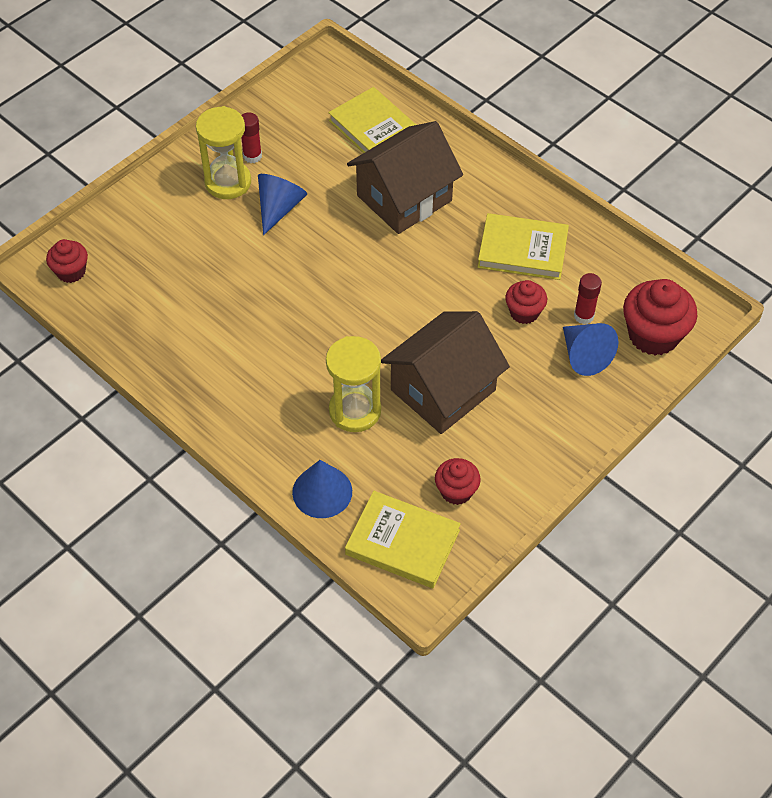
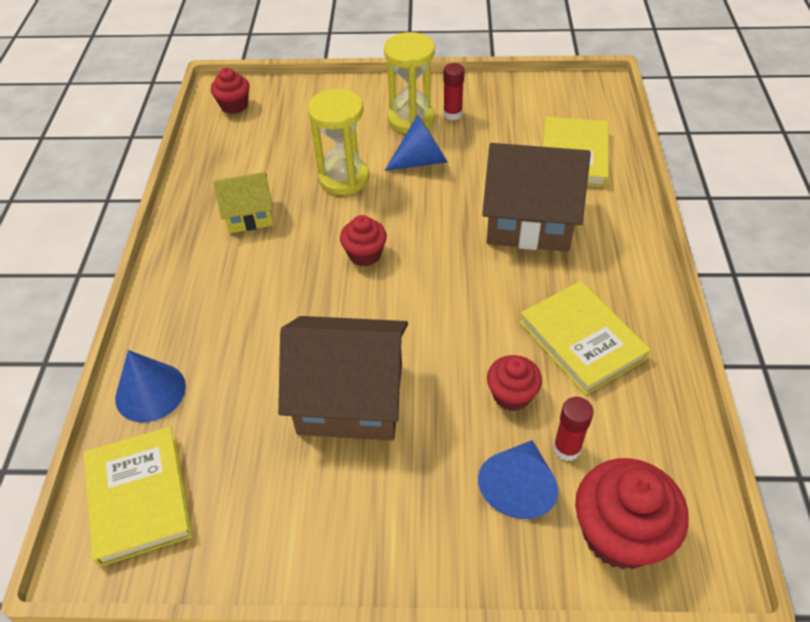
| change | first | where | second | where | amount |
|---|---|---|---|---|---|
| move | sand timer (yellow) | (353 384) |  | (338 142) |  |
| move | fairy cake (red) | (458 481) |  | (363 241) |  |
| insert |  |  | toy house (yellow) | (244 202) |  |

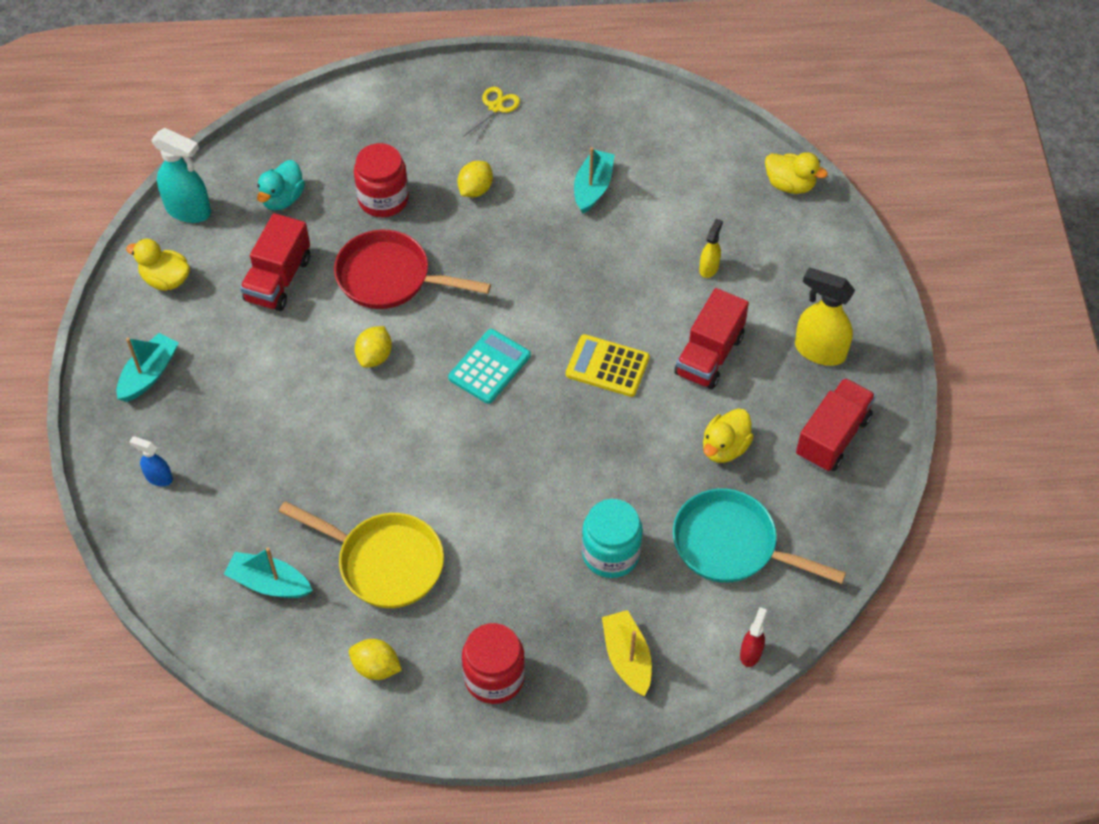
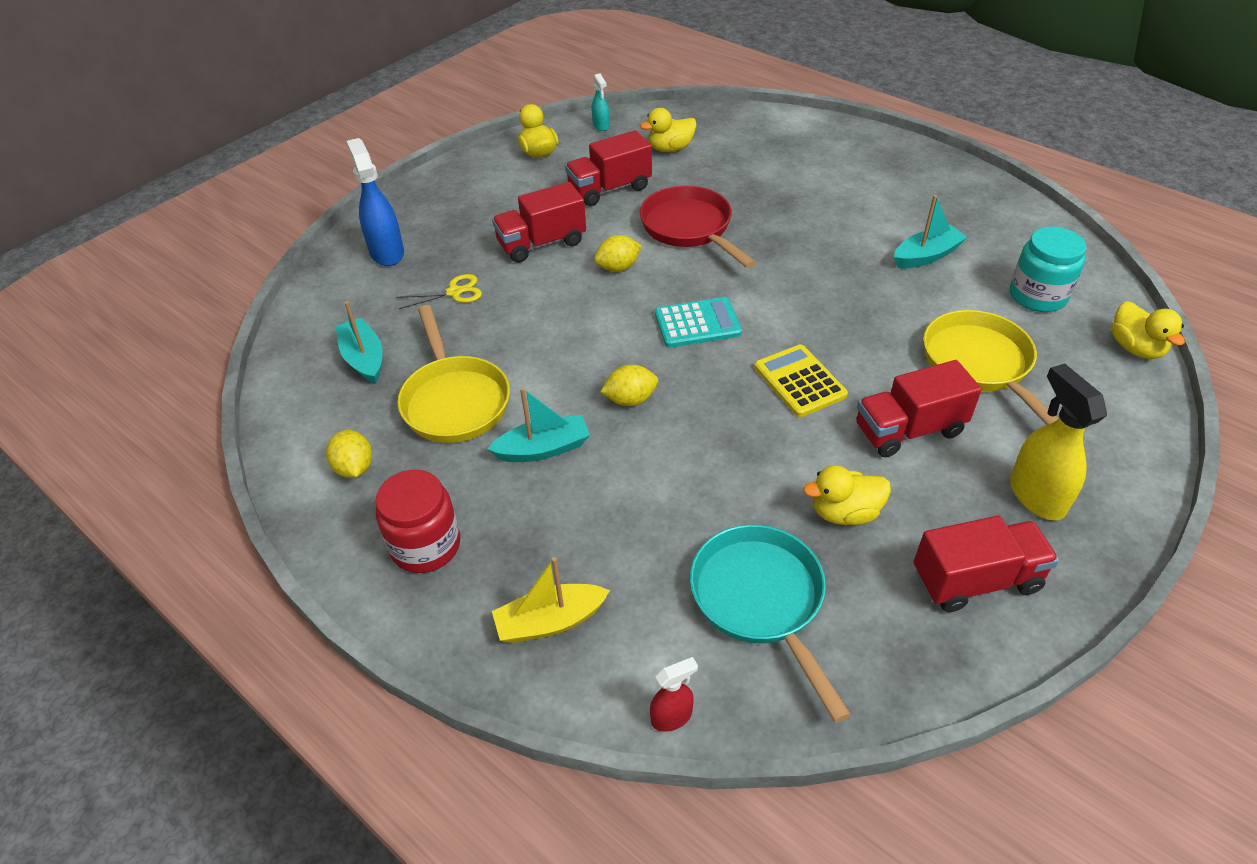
| change | first | where | second | where | amount |
|---|---|---|---|---|---|
| move | pair of scissors (yellow) | (491 115) |  | (439 291) |  |
| resize | spray cleaner (teal) | (181 175) |  | (600 102) | x0.54 |
| delete | jam jar (red) | (381 180) |  |  |  |
| recolor | rubber duck (teal) | (281 185) | rubber duck (yellow) | (668 130) |  |
| move | citrus fruit (yellow) | (475 179) |  | (629 385) |  |
| replace | spray cleaner (yellow) | (711 248) | pan (yellow) | (990 367) |  |
| move | sailboat (teal) | (147 367) |  | (538 425) |  |
| resize | spray cleaner (royal blue) | (151 461) |  | (375 202) | x1.86 |
| move | jam jar (teal) | (612 538) |  | (1048 269) |  |
| rotate | sailboat (yellow) | (627 653) |  | (551 600) | 135 degrees counterclockwise |
| insert |  |  | lorry (red) | (539 222) |  |

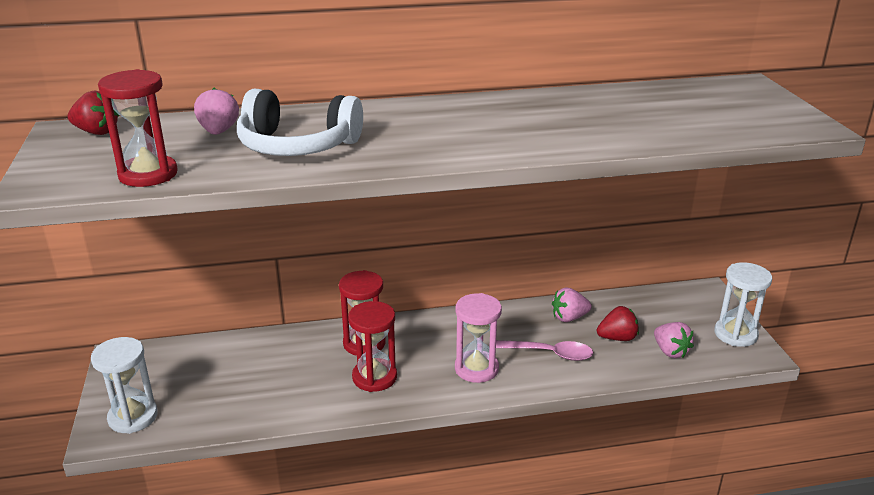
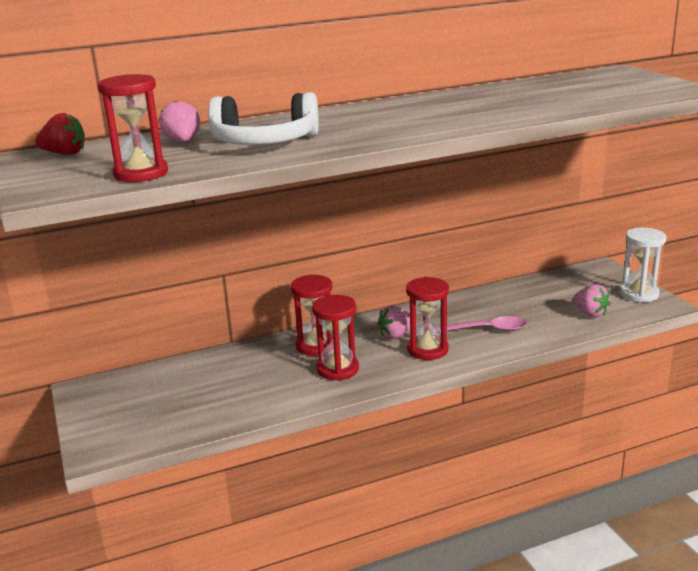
| change | first | where | second | where | amount |
|---|---|---|---|---|---|
| move | strawberry (rose-pink) | (572 304) |  | (394 322) |  |
| recolor | sand timer (rose-pink) | (478 338) | sand timer (red) | (427 318) |  |
| delete | strawberry (red) | (618 323) |  |  |  |
| delete | sand timer (white) | (124 385) |  |  |  |

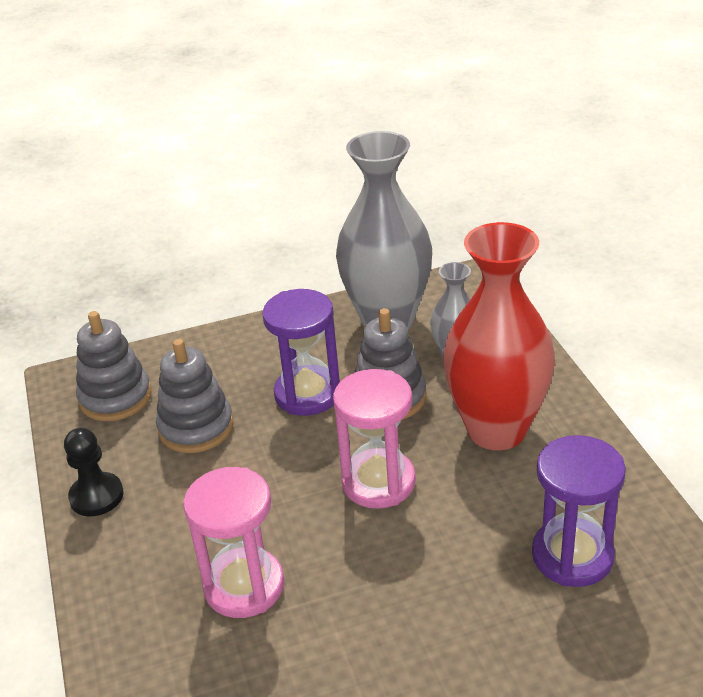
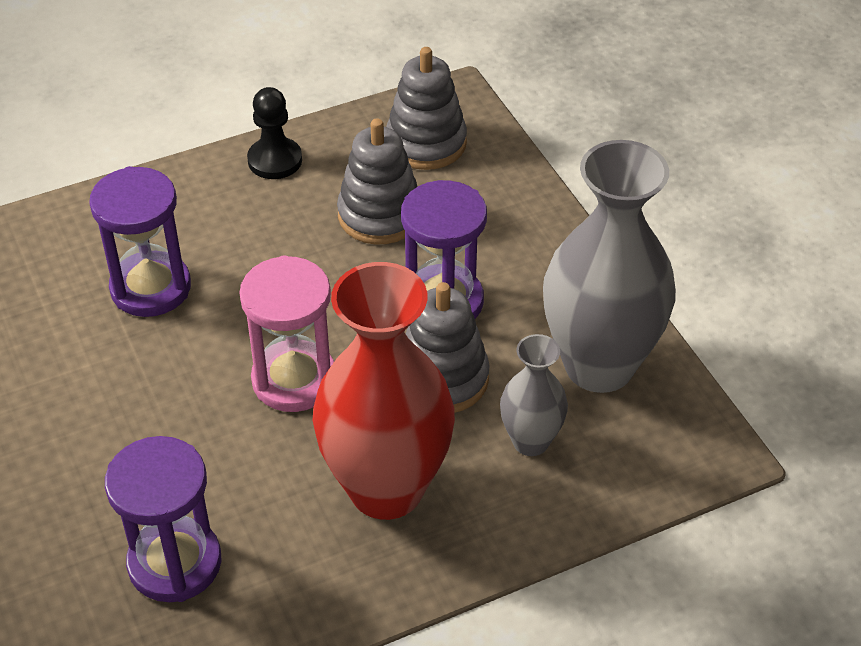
| change | first | where | second | where | amount |
|---|---|---|---|---|---|
| recolor | sand timer (rose-pink) | (233 542) | sand timer (purple) | (140 241) |  |

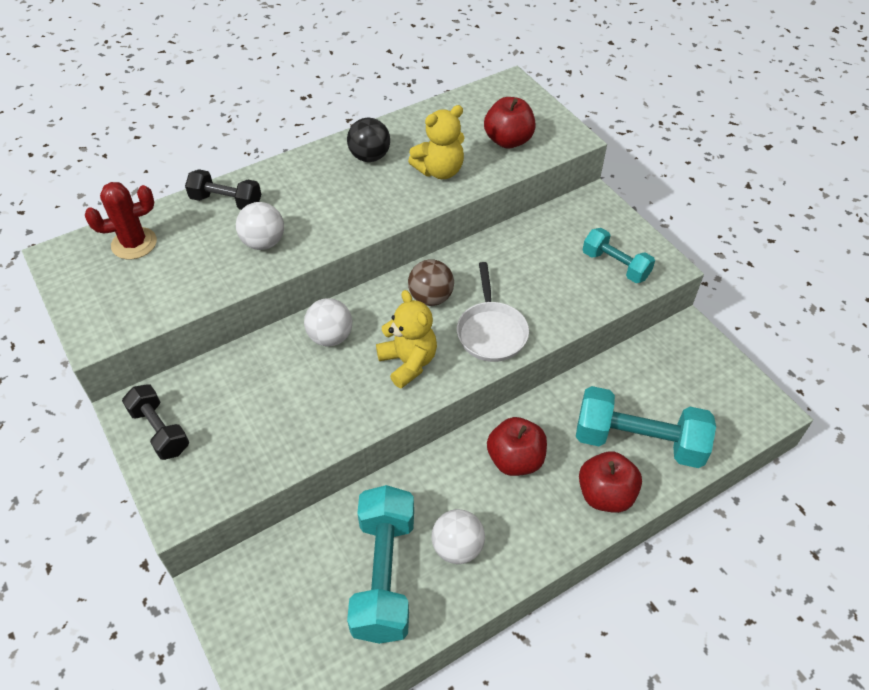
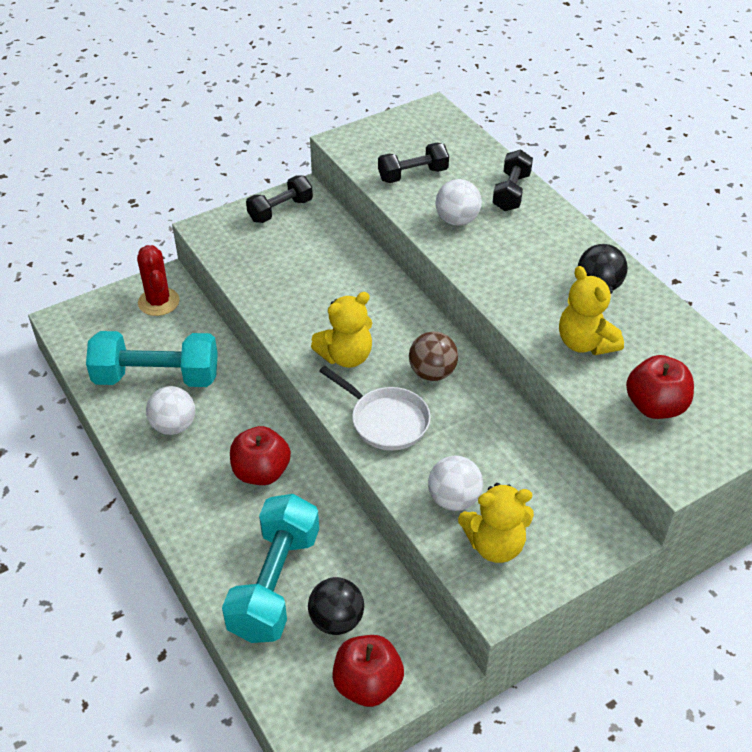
| change | first | where | second | where | amount |
|---|---|---|---|---|---|
| move | saguaro cactus (red) | (121 220) |  | (158 280) |  |
| replace | dumbbell (teal) | (619 255) | teddy (yellow) | (496 523) |  |
| rotate | pan (white) | (493 312) |  | (375 408) | 135 degrees counterclockwise |
| move | ball (white) | (328 322) |  | (455 483) |  |
| move | apple (red) | (610 482) |  | (368 671) |  |
| insert |  |  | dumbbell (black) | (413 163) |  |
| insert |  |  | ball (black) | (336 606) |  |

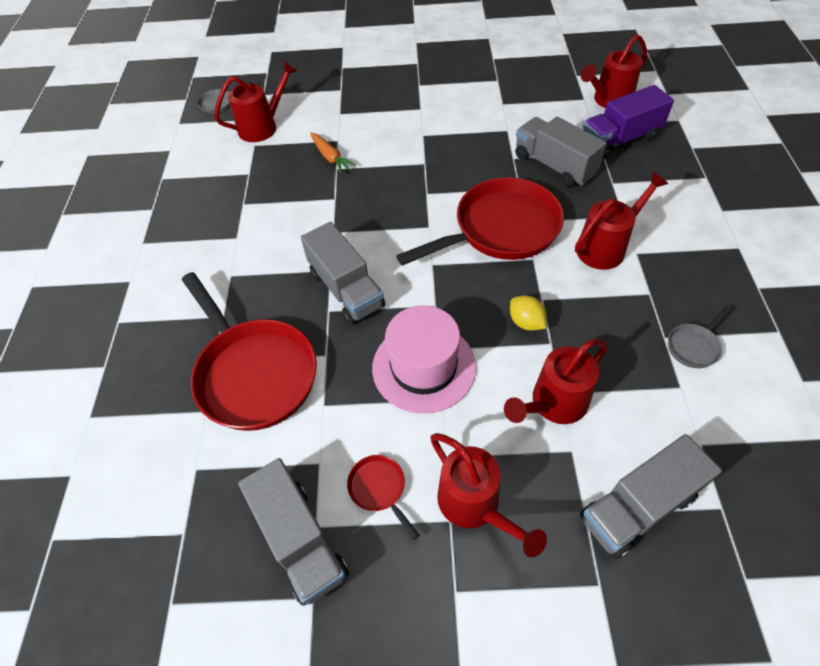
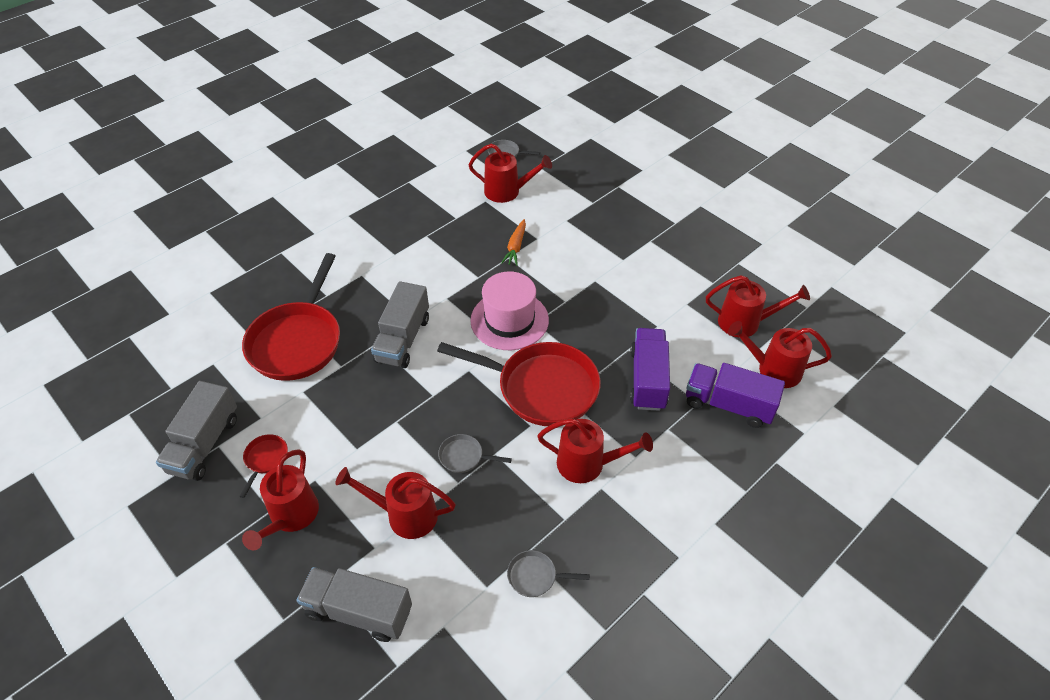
| change | first | where | second | where | amount |
|---|---|---|---|---|---|
| recolor | lorry (grey) | (561 152) | lorry (purple) | (650 369) |  |
| replace | citrus fruit (yellow) | (528 313) | pan (grey) | (475 453) |  |
| move | hat (rose-pink) | (424 359) |  | (509 310) |  |
| insert |  |  | watering can (red) | (758 306) |  |

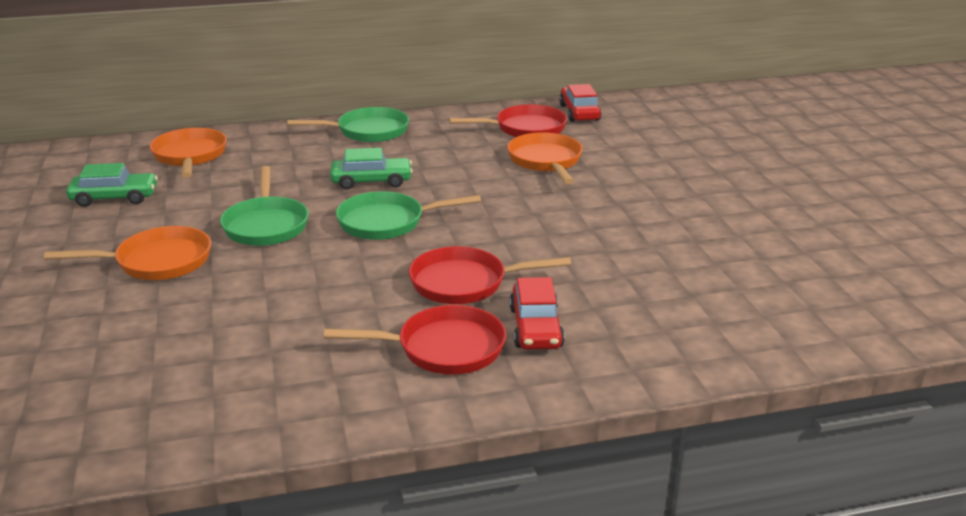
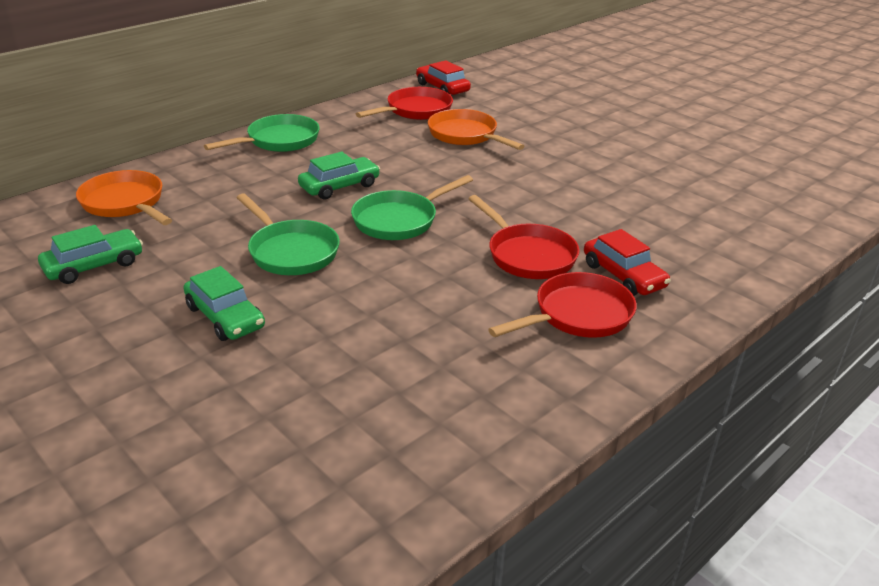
| change | first | where | second | where | amount |
|---|---|---|---|---|---|
| replace | pan (bright orange) | (127 253) | toy car (emerald) | (224 303) |  |
| rotate | pan (red) | (490 275) |  | (524 237) | 90 degrees counterclockwise |

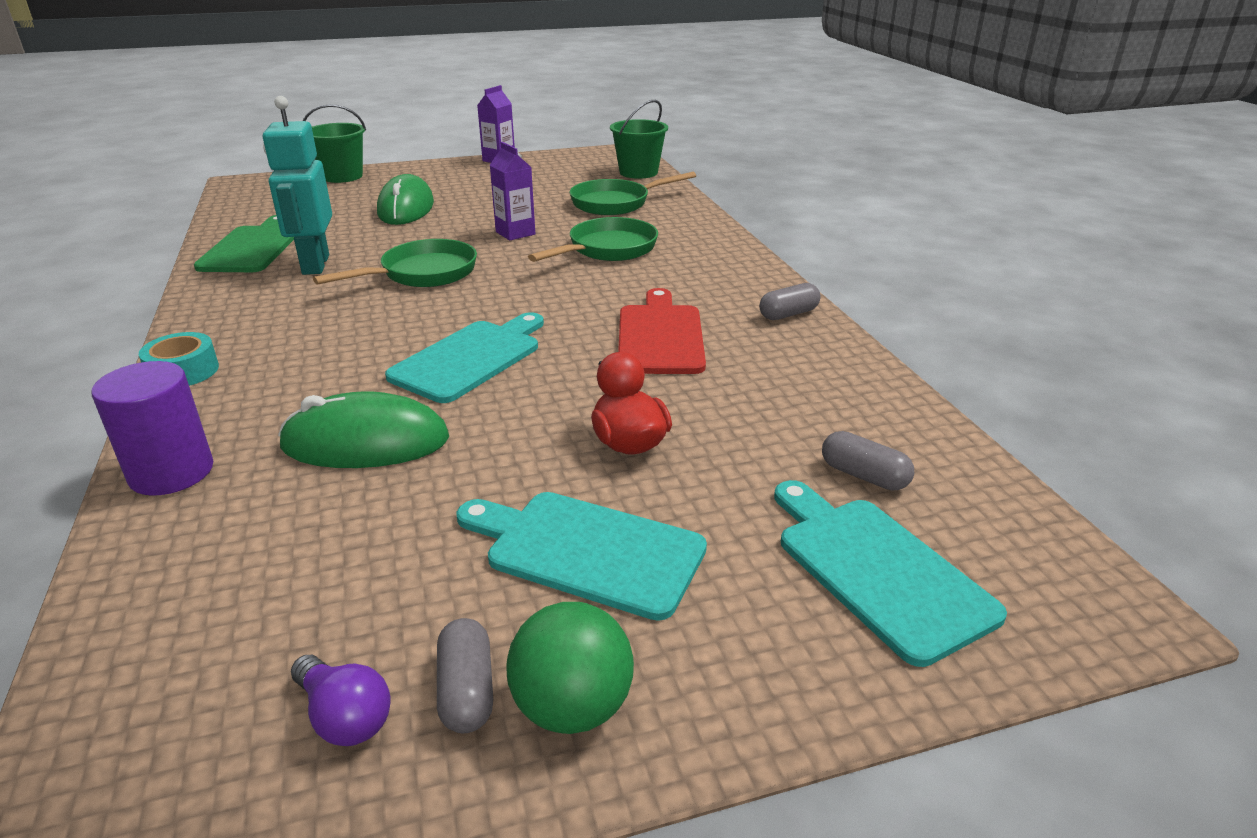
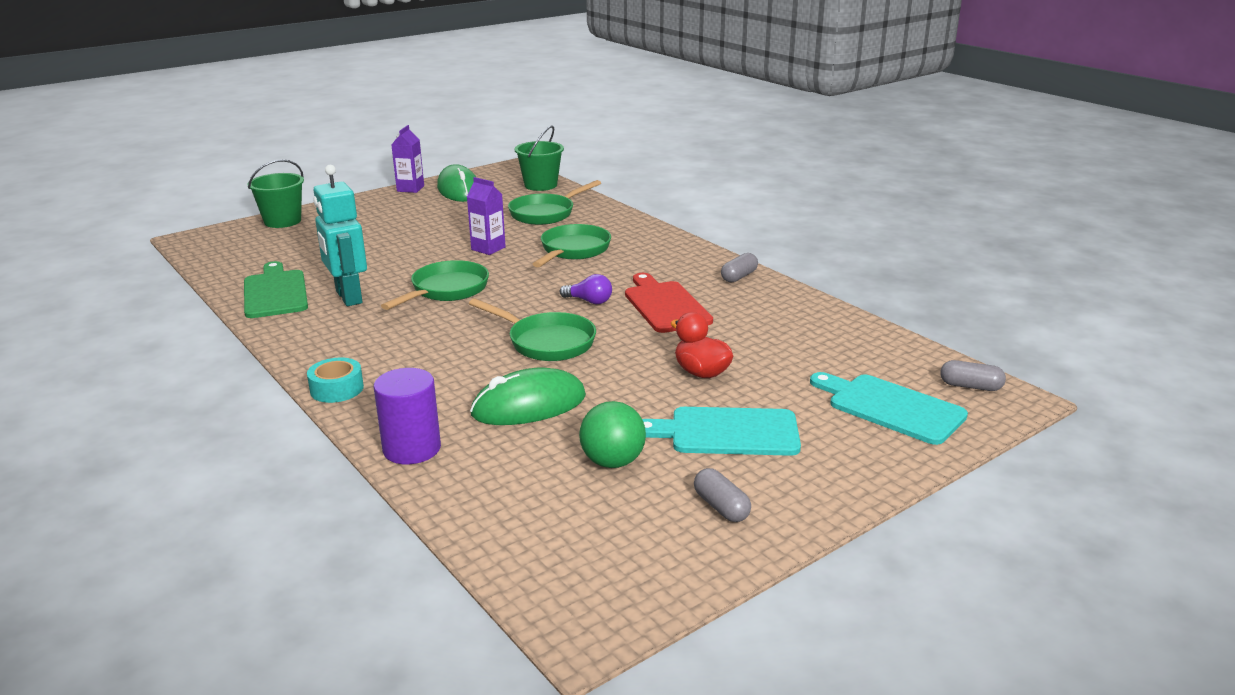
| change | first | where | second | where | amount |
|---|---|---|---|---|---|
| move | mouse (emerald) | (405 199) |  | (457 183) |  |
| replace | bread board (teal) | (464 357) | pan (emerald) | (532 329) |  |
| move | capsule (grey) | (868 461) |  | (973 375) |  |
| move | ball (emerald) | (570 668) |  | (612 434) |  |
| move | lightbulb (purple) | (341 700) |  | (586 289) |  |

